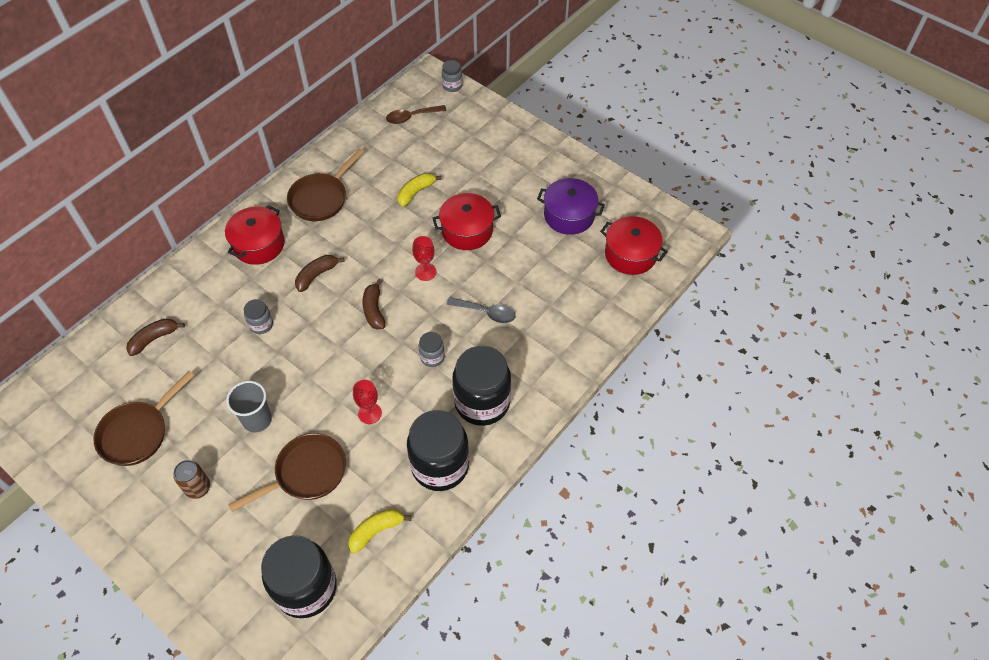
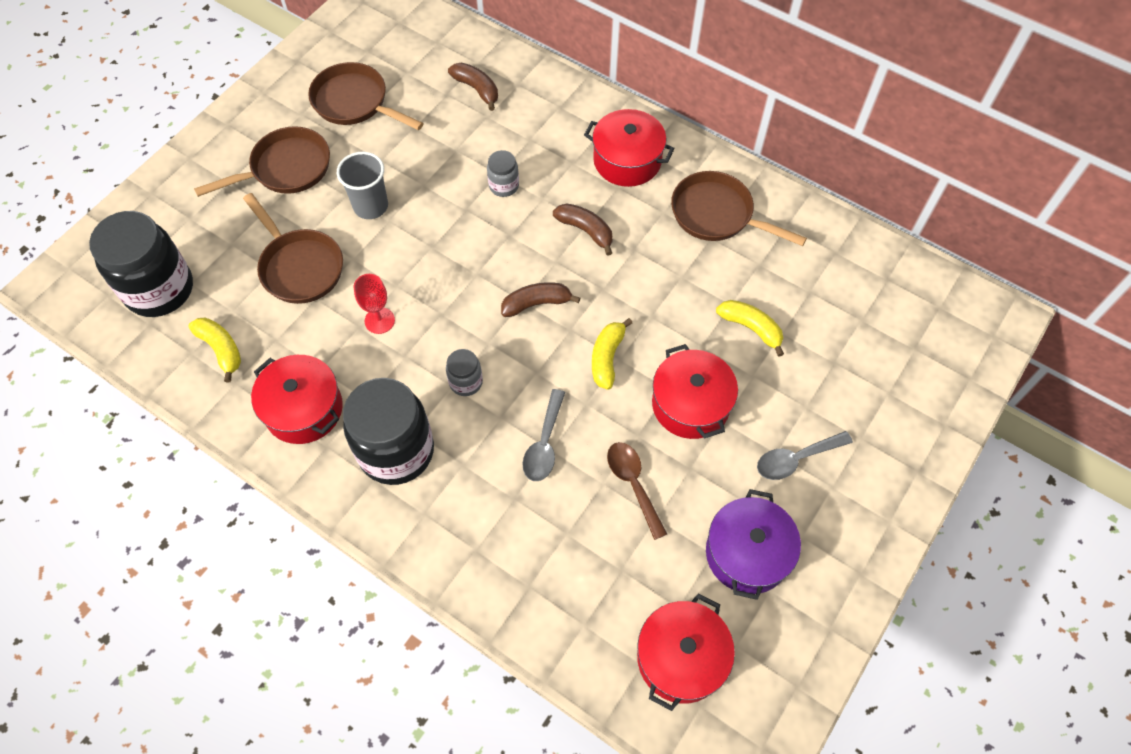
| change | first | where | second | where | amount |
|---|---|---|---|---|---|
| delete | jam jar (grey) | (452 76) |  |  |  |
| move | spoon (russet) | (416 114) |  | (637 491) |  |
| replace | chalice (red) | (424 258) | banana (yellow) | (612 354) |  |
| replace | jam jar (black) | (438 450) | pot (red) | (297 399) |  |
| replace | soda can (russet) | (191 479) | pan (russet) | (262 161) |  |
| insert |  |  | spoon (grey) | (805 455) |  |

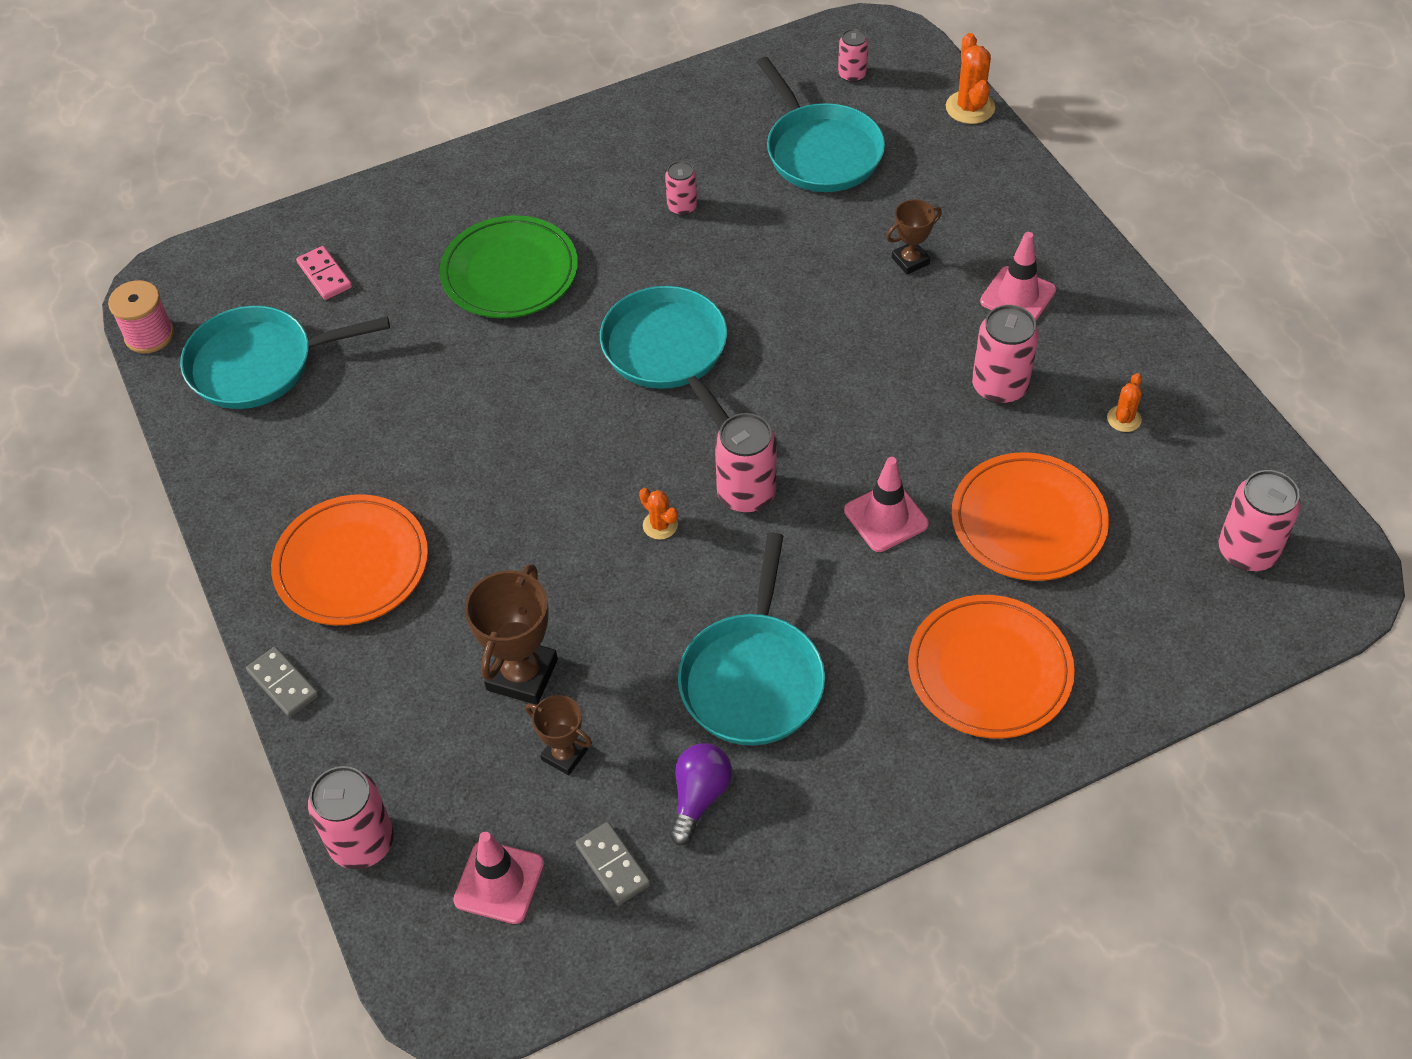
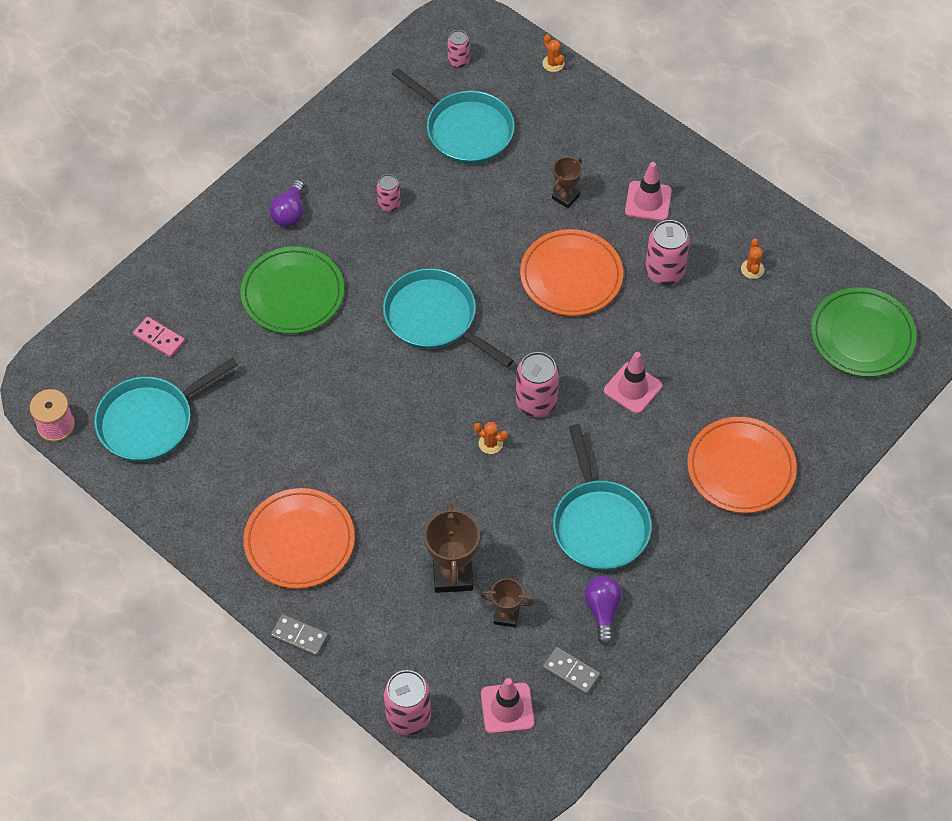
| change | first | where | second | where | amount |
|---|---|---|---|---|---|
| resize | saguaro cactus (bright orange) | (970 78) |  | (553 53) | x0.60 |
| move | dinner plate (bright orange) | (1030 516) |  | (571 272) |  |
| replace | soda can (rose-pink) | (1259 520) | dinner plate (emerald) | (864 332) |  |
| insert |  |  | lightbulb (purple) | (287 203) |  |

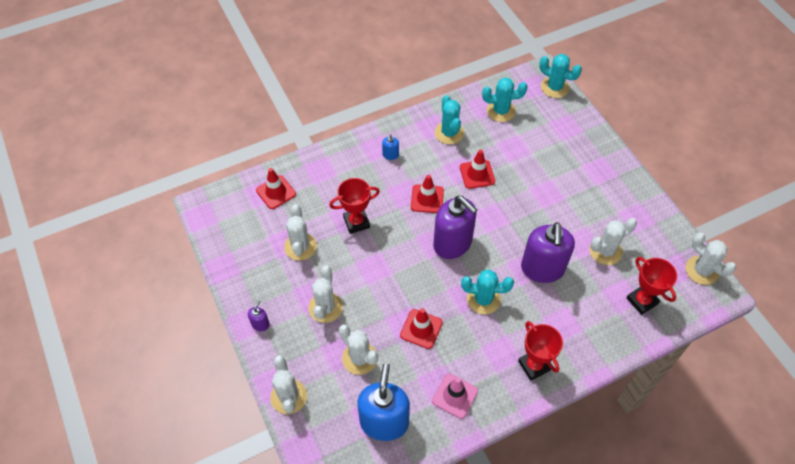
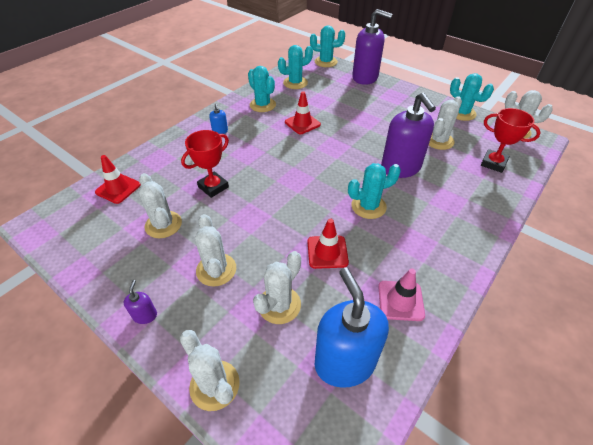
| change | first | where | second | where | amount |
|---|---|---|---|---|---|
| delete | road cone (red) | (427 194) |  |  |  |
| move | soap dispenser (purple) | (455 227) |  | (372 47) |  |
| delete | prize cup (red) | (540 351) |  |  |  |
| rotate | saguaro cactus (white) | (358 349) |  | (277 287) | 75 degrees counterclockwise |
| insert |  |  | saguaro cactus (teal) | (472 97) |  |

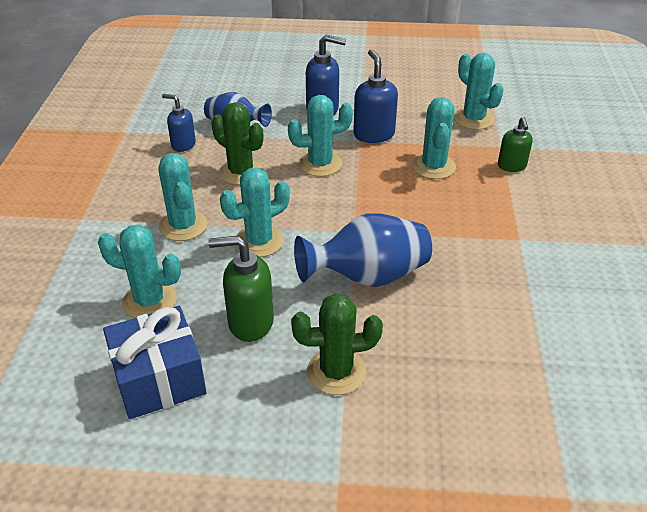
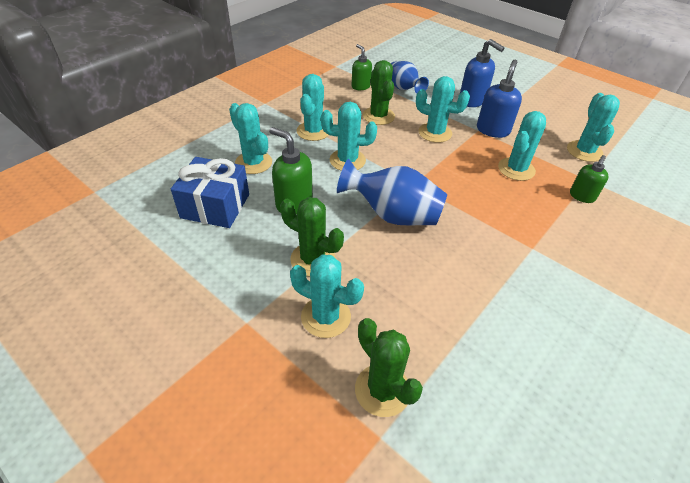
| change | first | where | second | where | amount |
|---|---|---|---|---|---|
| recolor | soap dispenser (royal blue) | (179 123) | soap dispenser (emerald) | (362 67) |  |
| insert |  |  | saguaro cactus (teal) | (327 296) |  |
| insert |  |  | saguaro cactus (emerald) | (389 367) |  |

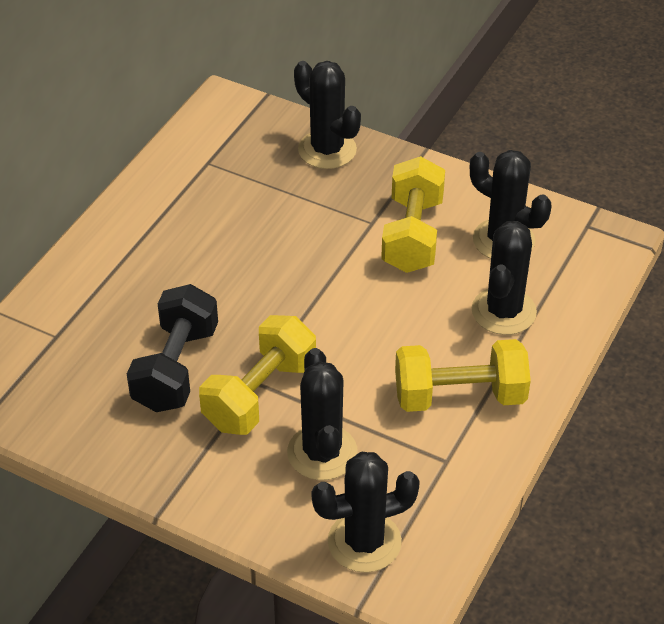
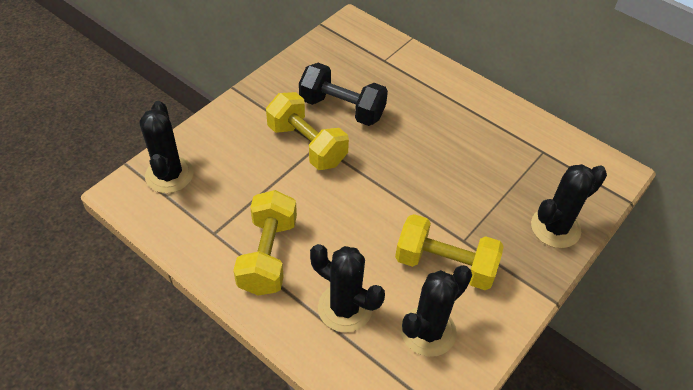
| change | first | where | second | where | amount |
|---|---|---|---|---|---|
| delete | saguaro cactus (black) | (322 414) |  |  |  |

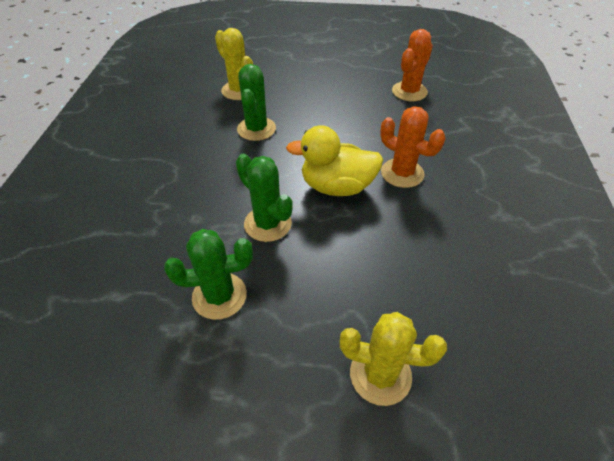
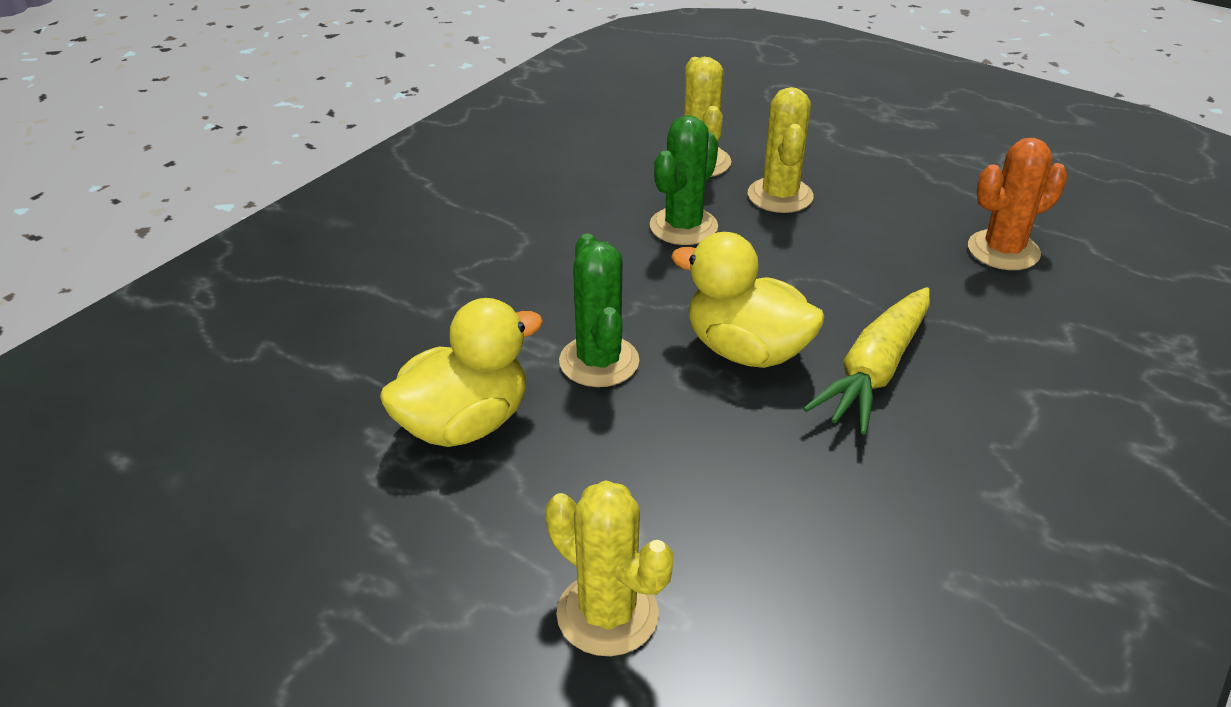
| change | first | where | second | where | amount |
|---|---|---|---|---|---|
| replace | saguaro cactus (bright orange) | (413 147) | toy carrot (yellow) | (866 361) |  |
| replace | saguaro cactus (emerald) | (208 274) | rubber duck (yellow) | (461 372) |  |
| insert |  |  | saguaro cactus (yellow) | (781 150) |  |

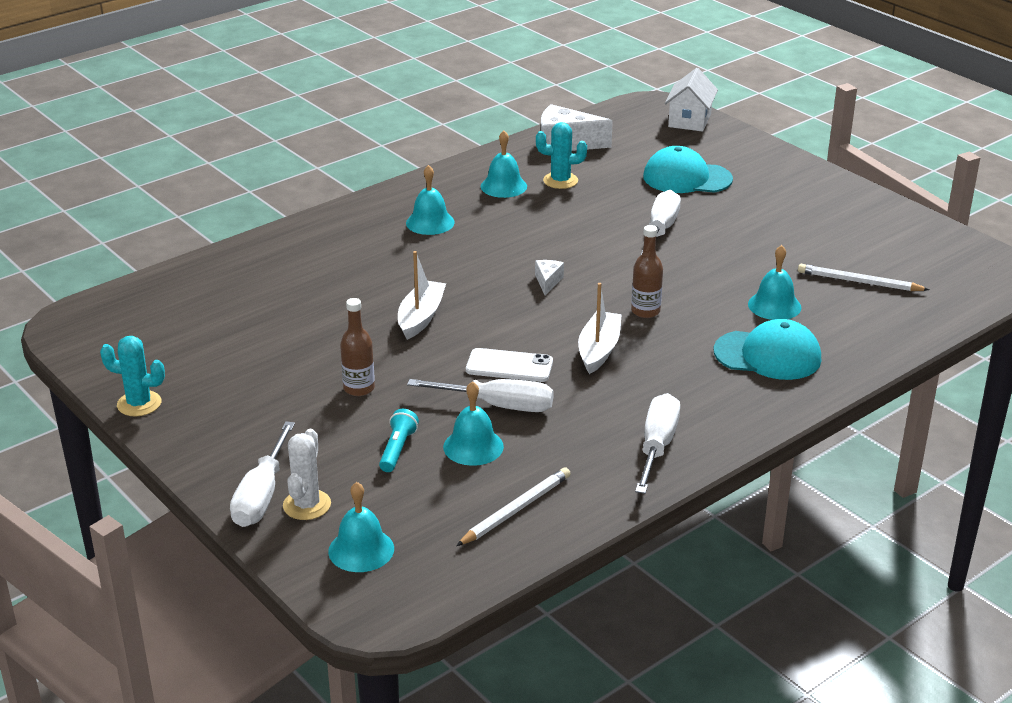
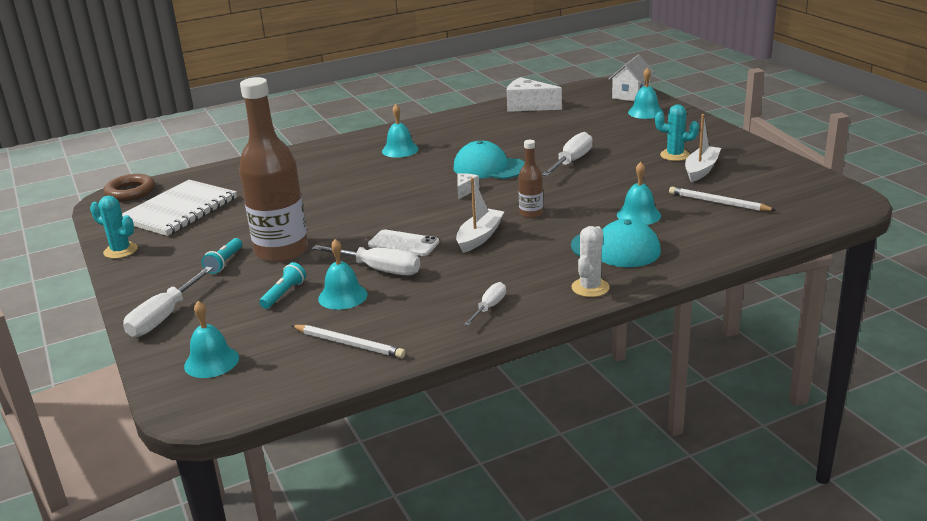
| change | first | where | second | where | amount |
|---|---|---|---|---|---|
| move | saguaro cactus (teal) | (561 155) |  | (677 132) |  |
| move | bell (teal) | (504 164) |  | (646 93) |  |
| move | peaked cap (teal) | (688 169) |  | (489 159) |  |
| move | sailboat (white) | (422 295) |  | (703 148) |  |
| resize | flask (russet) | (357 347) |  | (273 169) | x2.19 |
| resize | screwdriver (white) | (657 443) |  | (485 304) | x0.60 |
| move | saguaro cactus (white) | (307 474) |  | (591 261) |  |
| rotate | wooden pencil (white) | (513 506) |  | (348 341) | 60 degrees clockwise |
| insert |  |  | hoop (russet) | (129 187) |  |
| insert |  |  | exercise book (white) | (179 208) |  |
| insert |  |  | torch (teal) | (222 256) |  |

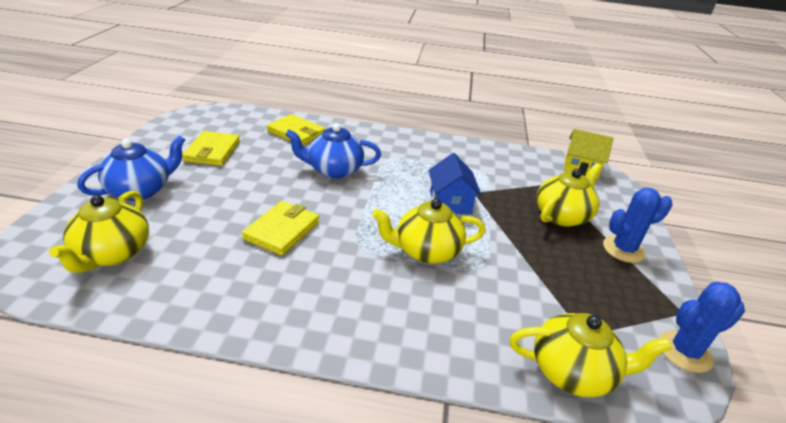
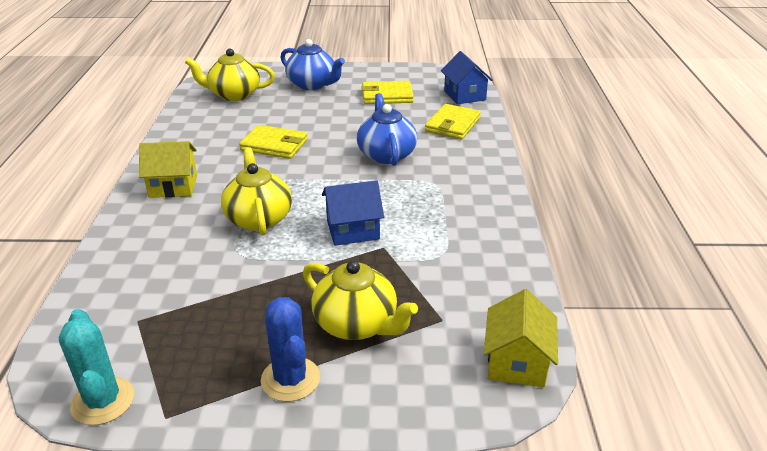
| change | first | where | second | where | amount |
|---|---|---|---|---|---|
| recolor | saguaro cactus (royal blue) | (702 327) | saguaro cactus (teal) | (96 367) |  |
| delete | teapot (yellow) | (590 355) |  |  |  |
| insert |  |  | toy house (royal blue) | (467 77) |  |
| insert |  |  | toy house (yellow) | (168 169) |  |

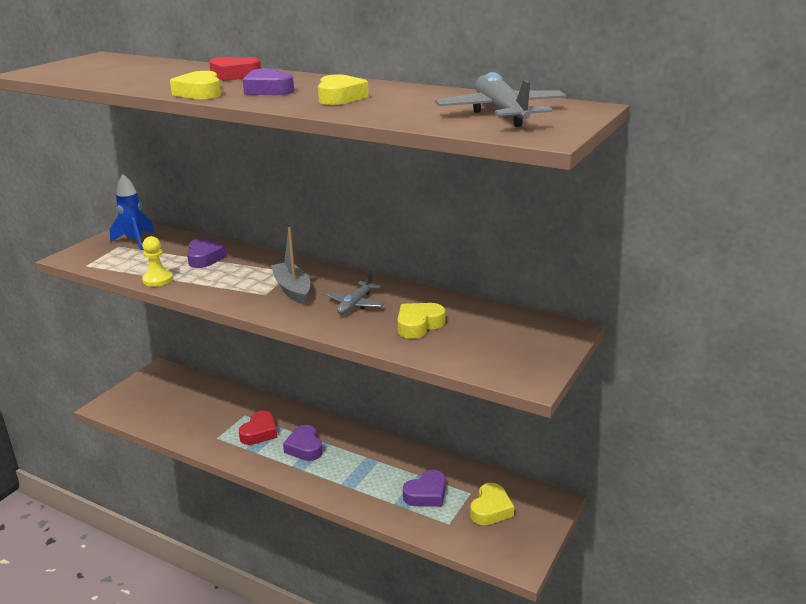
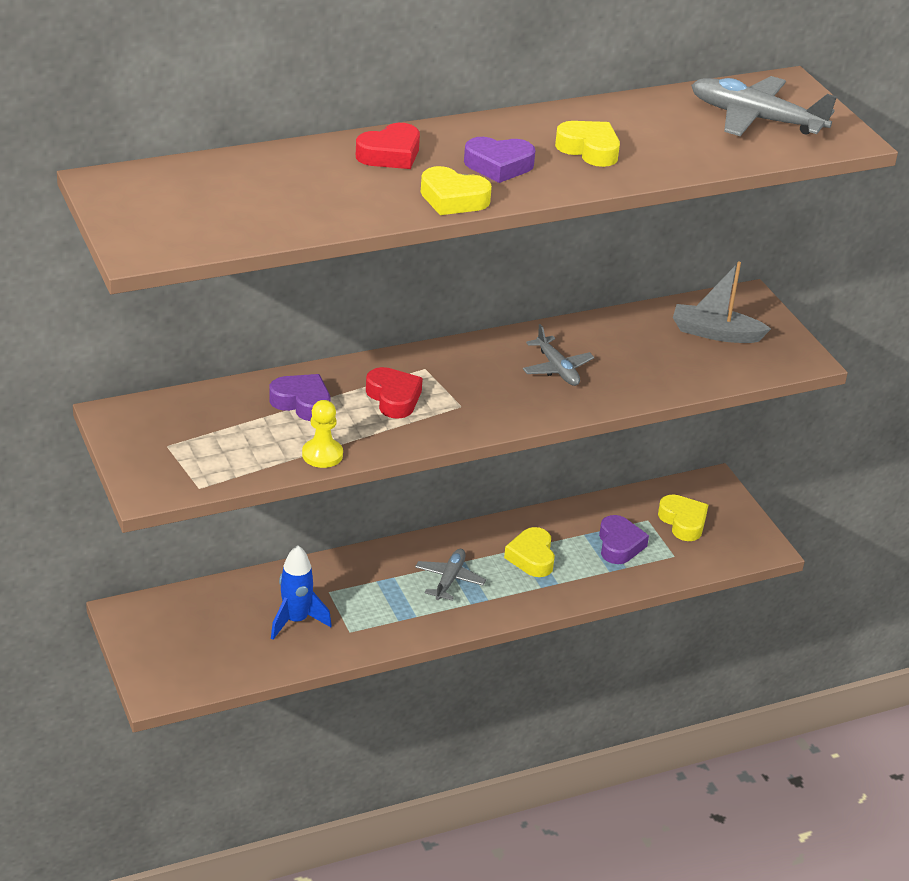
| change | first | where | second | where | amount |
|---|---|---|---|---|---|
| move | toy rocket (royal blue) | (132 212) |  | (301 592) |  |
| move | sailboat (grey) | (290 265) |  | (722 302) |  |
| move | love heart (yellow) | (421 321) |  | (529 552) |  |
| move | love heart (red) | (258 427) |  | (394 393) |  |
| replace | love heart (purple) | (303 443) | toy plane (grey) | (450 575) |  |

